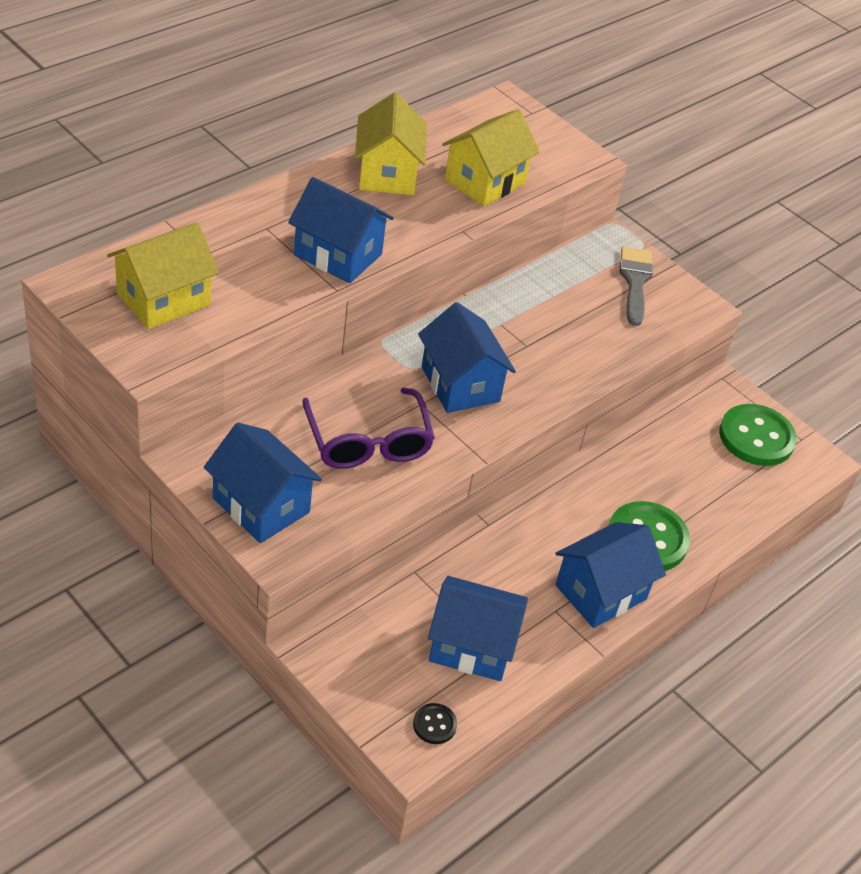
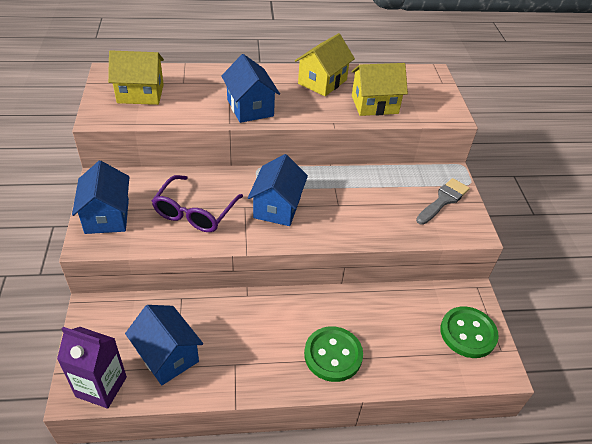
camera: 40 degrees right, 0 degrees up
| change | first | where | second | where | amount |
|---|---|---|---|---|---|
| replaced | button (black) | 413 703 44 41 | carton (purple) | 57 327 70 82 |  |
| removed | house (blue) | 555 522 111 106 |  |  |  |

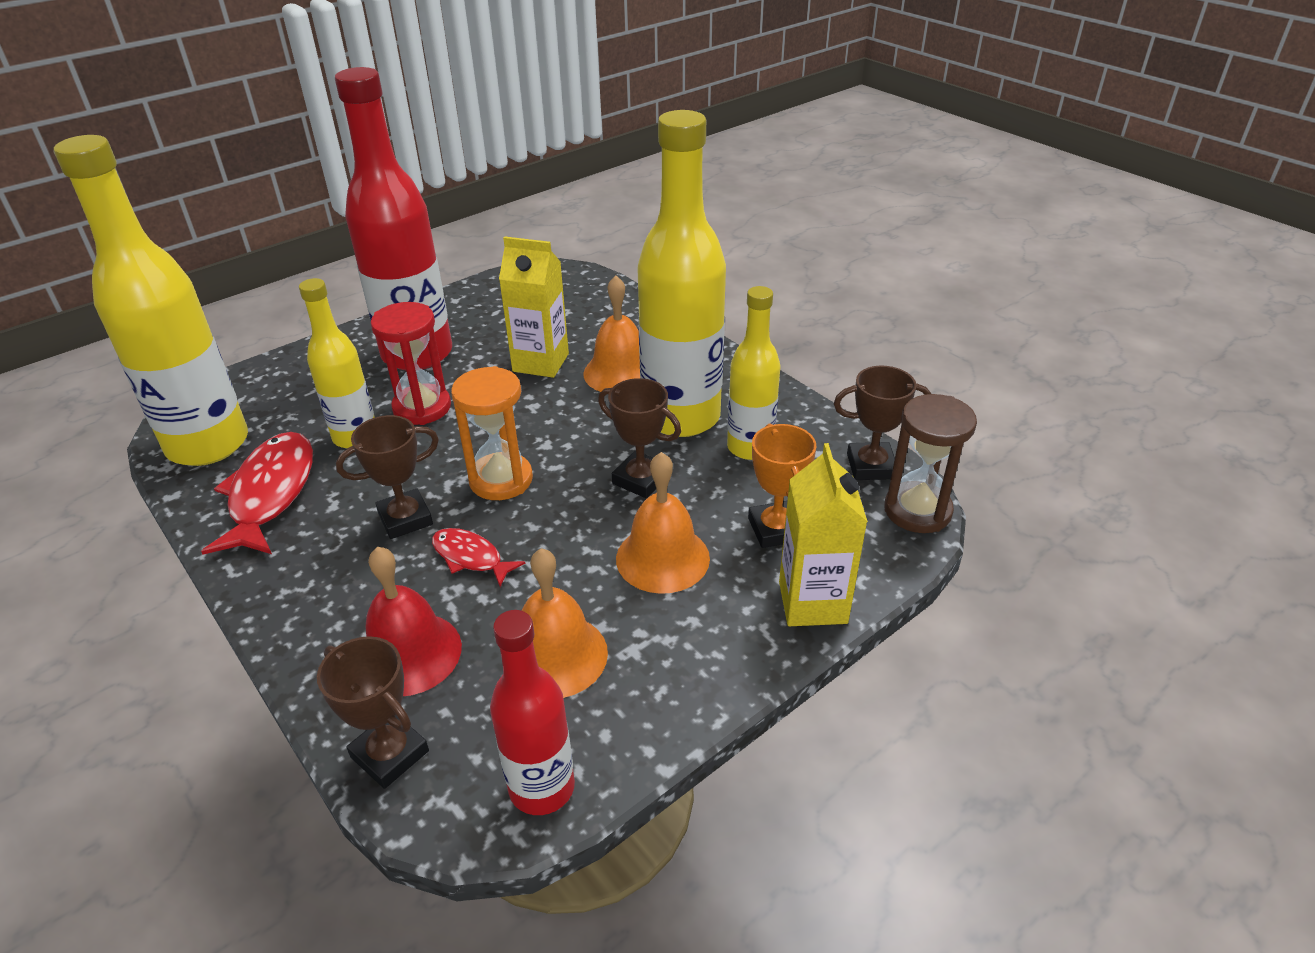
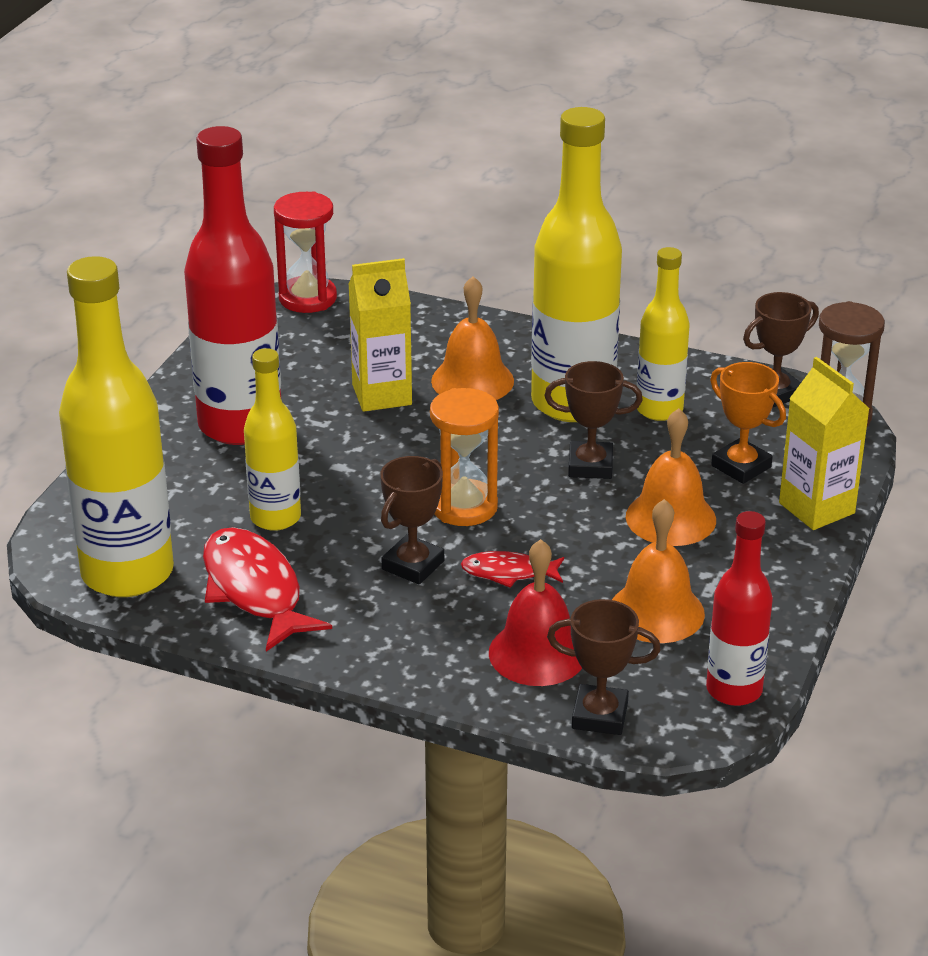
camera: 30 degrees left, 5 degrees down
| change | first | where | second | where | amount |
|---|---|---|---|---|---|
| moved | hourglass (red) | 371 302 80 123 |  | 274 191 63 122 |  |

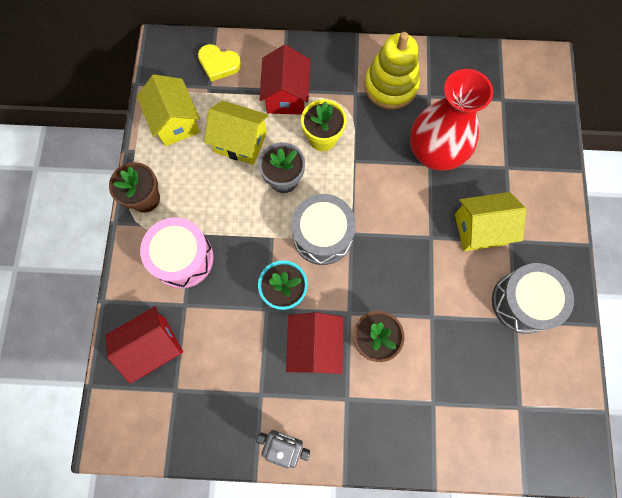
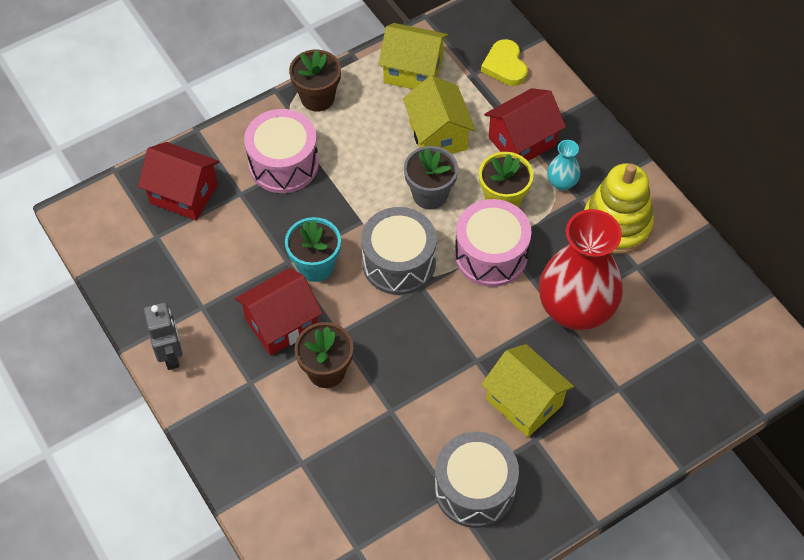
camera: 55 degrees right, 15 degrees down
| change | first | where | second | where | amount |
|---|---|---|---|---|---|
| turned | house (yellow) | 137 74 63 72 |  | 378 23 70 66 | 75 degrees clockwise |
| added |  |  | drum (pink) | 455 199 77 88 |  |
| added |  |  | vase (turquoise) | 547 140 34 51 |  |

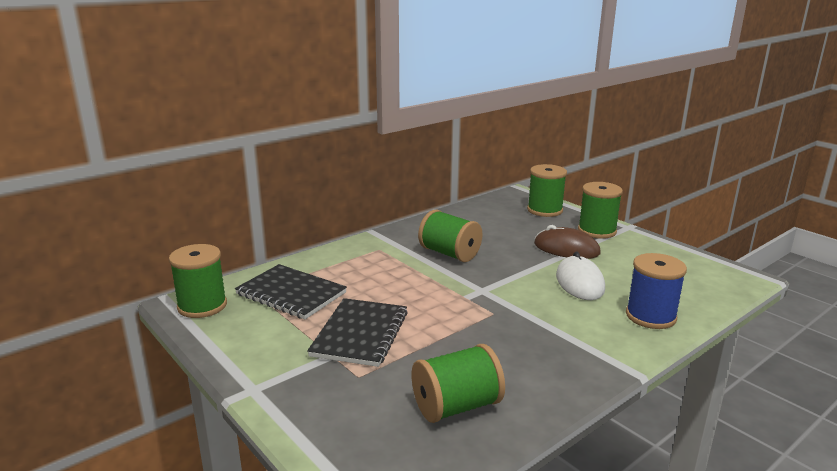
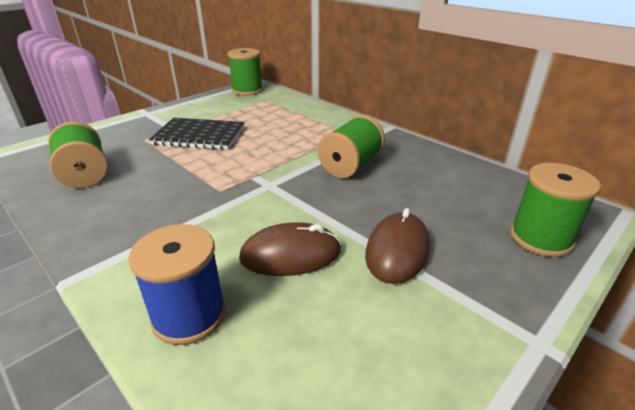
camera: 85 degrees right, 10 degrees up
| change | first | where | second | where | amount |
|---|---|---|---|---|---|
| recoloured | mouse (white) | 556 251 49 49 | mouse (brown) | 239 222 102 54 |  |
| removed | notebook (black) | 235 264 112 55 |  |  |  |
| removed | spool (green) | 578 182 45 57 |  |  |  |

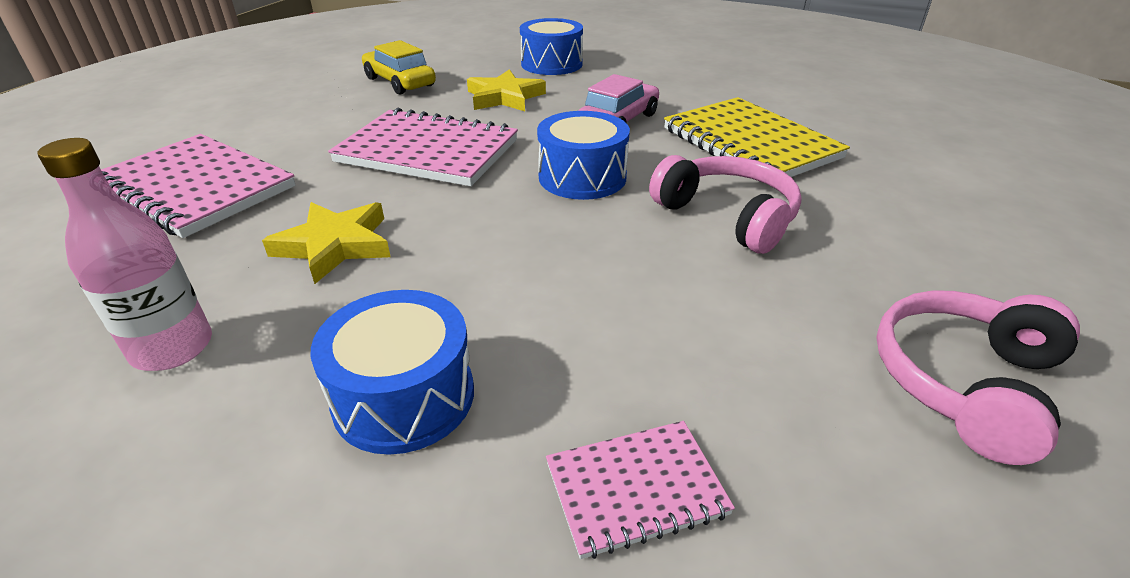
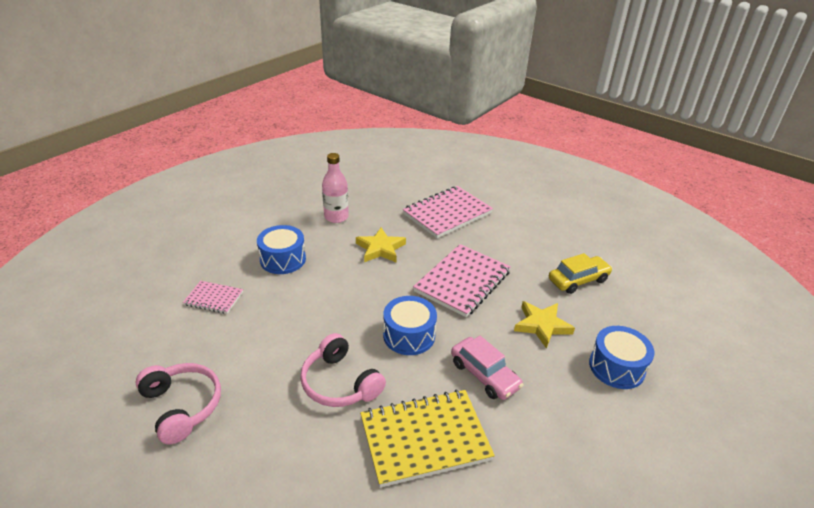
camera: 105 degrees right, 0 degrees up
| change | first | where | second | where | amount |
|---|---|---|---|---|---|
| turned | notebook (pink) | 546 421 189 138 |  | 183 281 60 33 | 75 degrees counterclockwise |
| turned | headphones (pink) | 649 155 153 99 |  | 300 333 86 74 | 75 degrees clockwise |

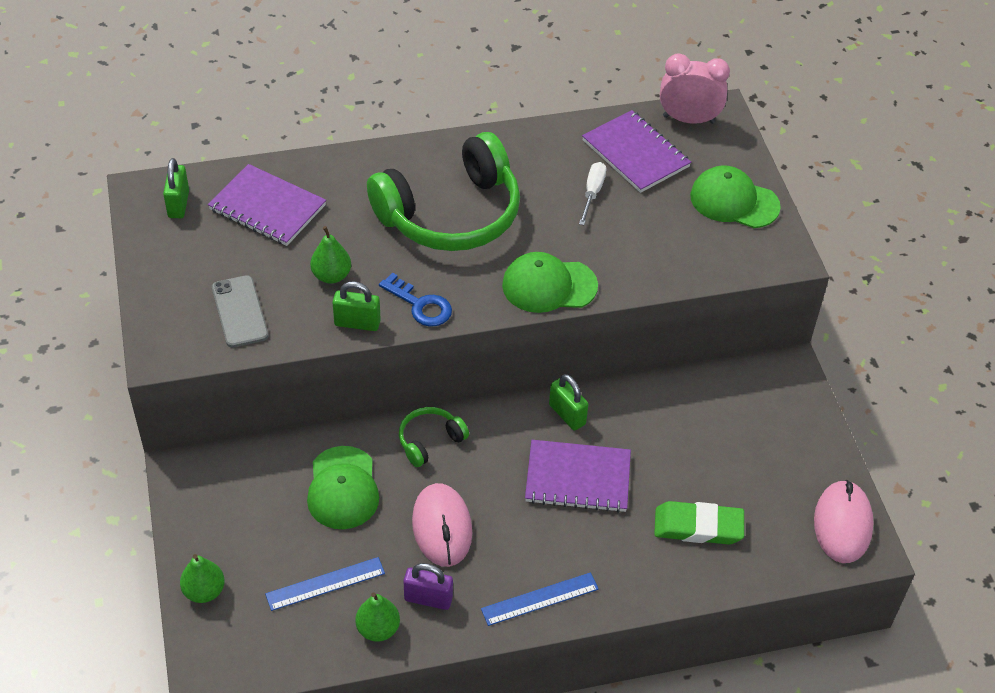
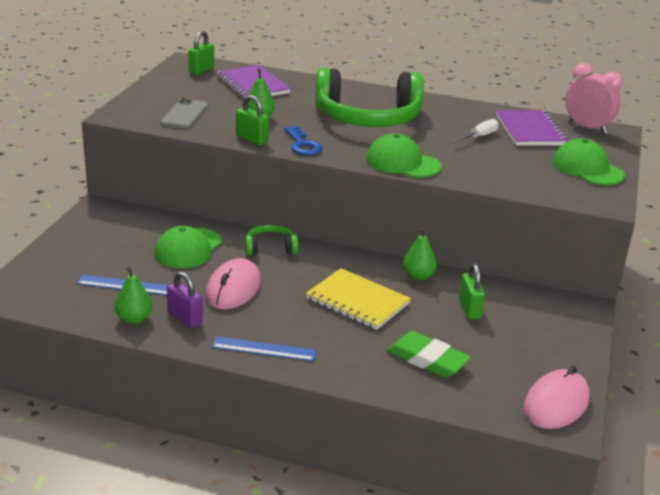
camera: 30 degrees right, 20 degrees down
| change | first | where | second | where | amount |
|---|---|---|---|---|---|
| recoloured | notebook (purple) | 525 440 106 73 | notebook (yellow) | 306 268 105 62 |  |
| moved | pear (green) | 180 554 45 49 |  | 403 228 34 52 |  |
| moved | padlock (green) | 549 374 39 57 |  | 459 263 26 56 |  |

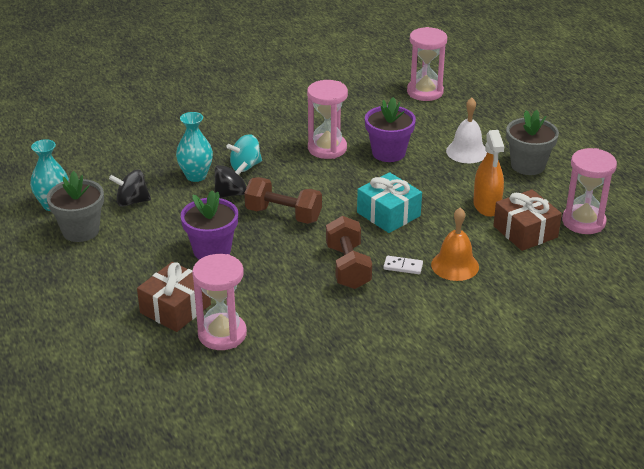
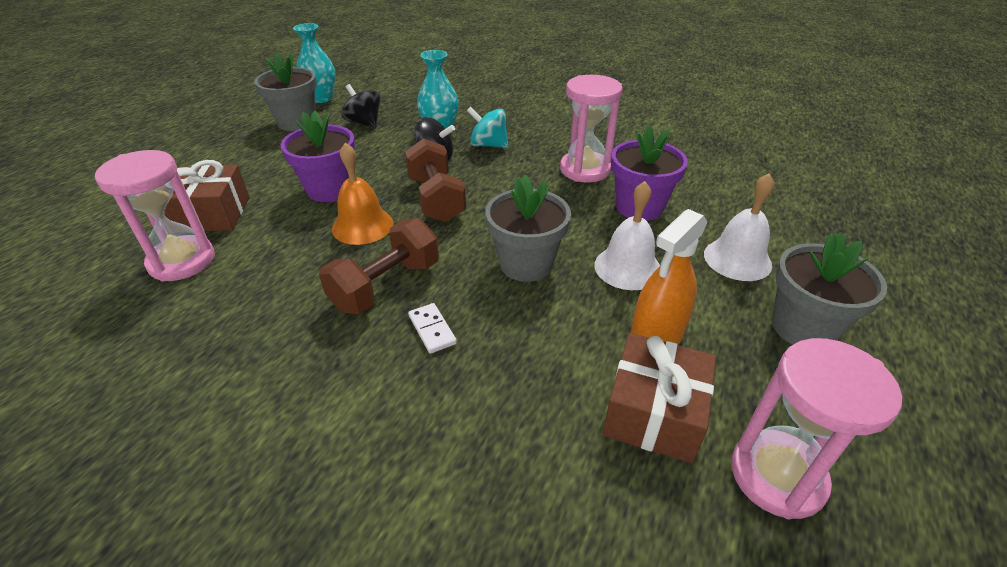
camera: 50 degrees right, 5 degrees up
| change | first | where | second | where | amount |
|---|---|---|---|---|---|
| moved | bell (orange) | 431 207 48 74 |  | 332 143 61 102 |  |
| replaced | gift (turquoise) | 357 172 65 61 | flower pot (grey) | 485 175 86 107 |  |
| added |  |  | bell (white) | 594 181 66 109 |  |
| removed | hourglass (pink) | 407 27 40 74 |  |  |  |

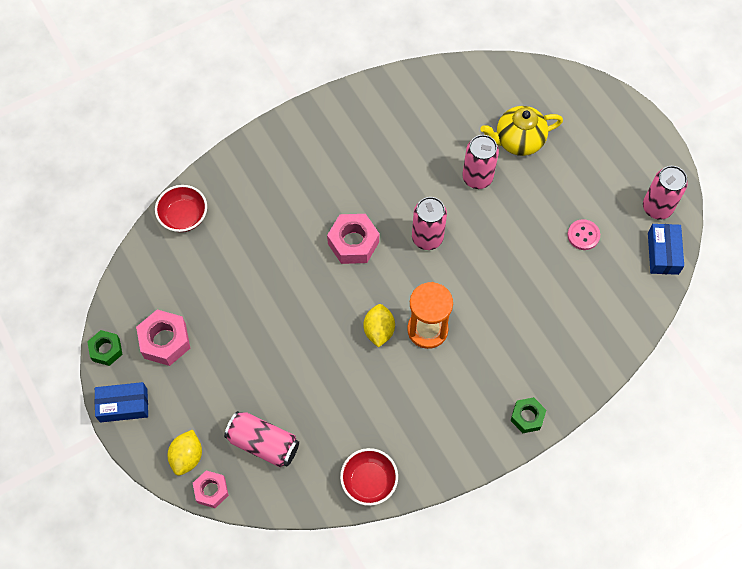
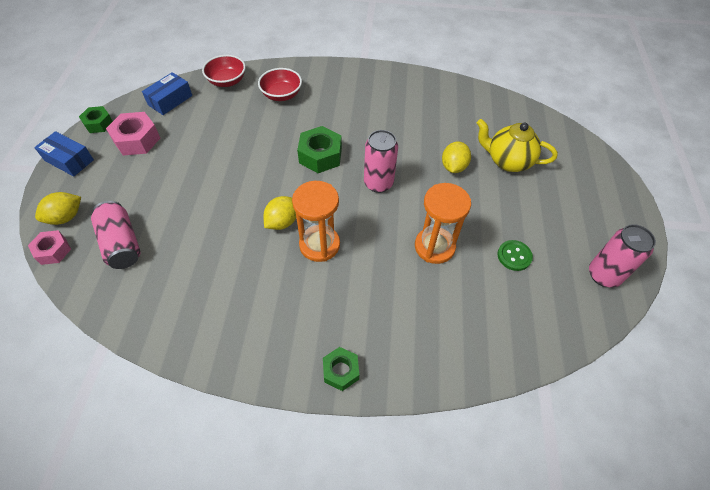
camera: 35 degrees right, 10 degrees down
| change | first | where | second | where | amount |
|---|---|---|---|---|---|
| moved | box (blue) | 648 224 36 51 |  | 142 72 50 43 |  |
| moved | bowl (red) | 340 448 58 58 |  | 258 68 44 33 |  |
| recoloured | nut (pink) | 327 214 52 50 | nut (green) | 297 126 45 47 |  |
| added |  |  | hourglass (orange) | 415 183 56 81 |  |
| replaced | can (pink) | 462 135 37 54 | lemon (yellow) | 442 141 29 32 |  |
| recoloured | button (pink) | 567 219 33 31 | button (green) | 497 240 36 31 |  |

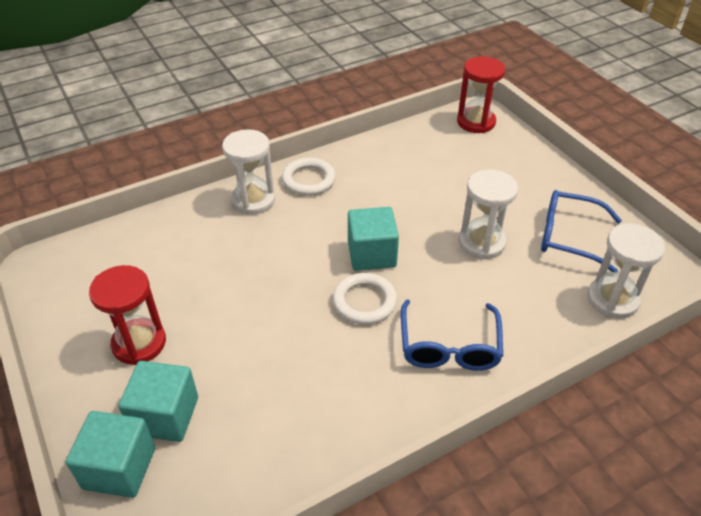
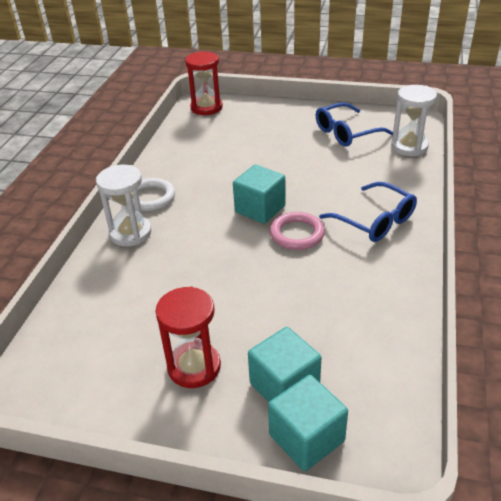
camera: 45 degrees left, 5 degrees down
| change | first | where | second | where | amount |
|---|---|---|---|---|---|
| recoloured | ring (white) | 333 273 64 52 | ring (pink) | 270 212 55 38 |  |
| removed | hourglass (white) | 459 169 59 91 |  |  |  |

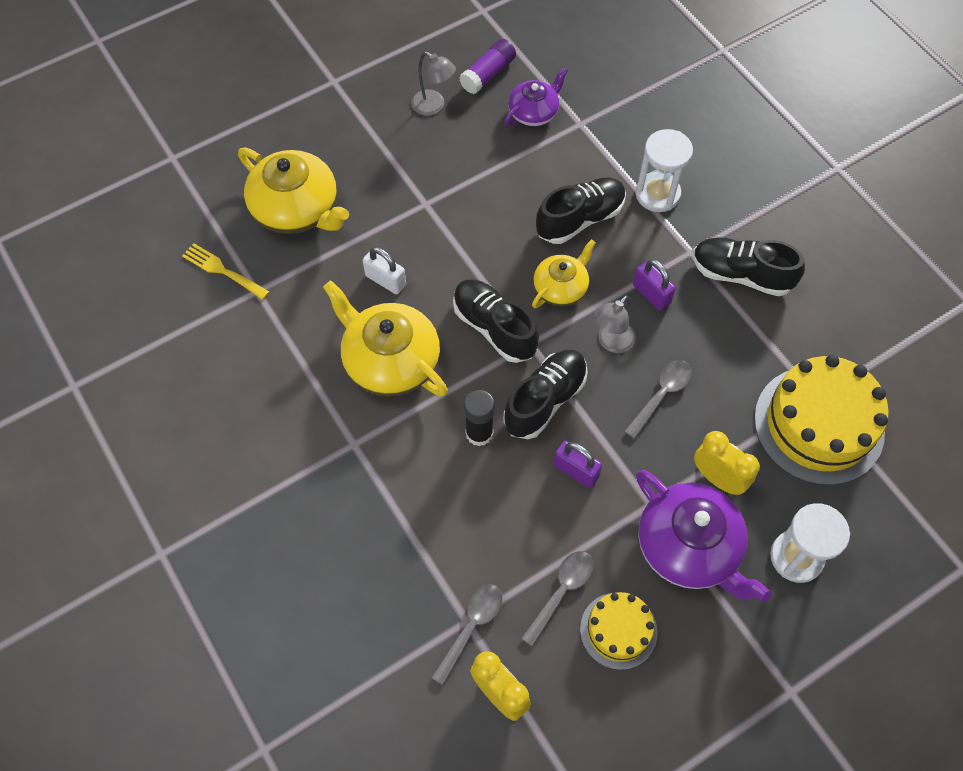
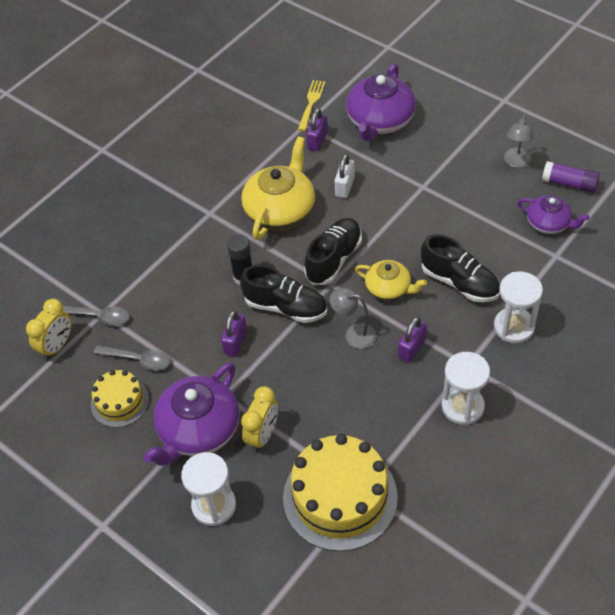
camera: 75 degrees right, 10 degrees down
| change | first | where | second | where | amount |
|---|---|---|---|---|---|
| added |  |  | padlock (purple) | 306 108 22 43 |  |
| recoloured | teapot (yellow) | 238 148 111 86 | teapot (purple) | 346 63 70 78 |  |
| replaced | shoe (black) | 693 238 112 58 | hourglass (white) | 441 352 49 73 |  |
| removed | spoon (grey) | 624 360 68 79 |  |  |  |

